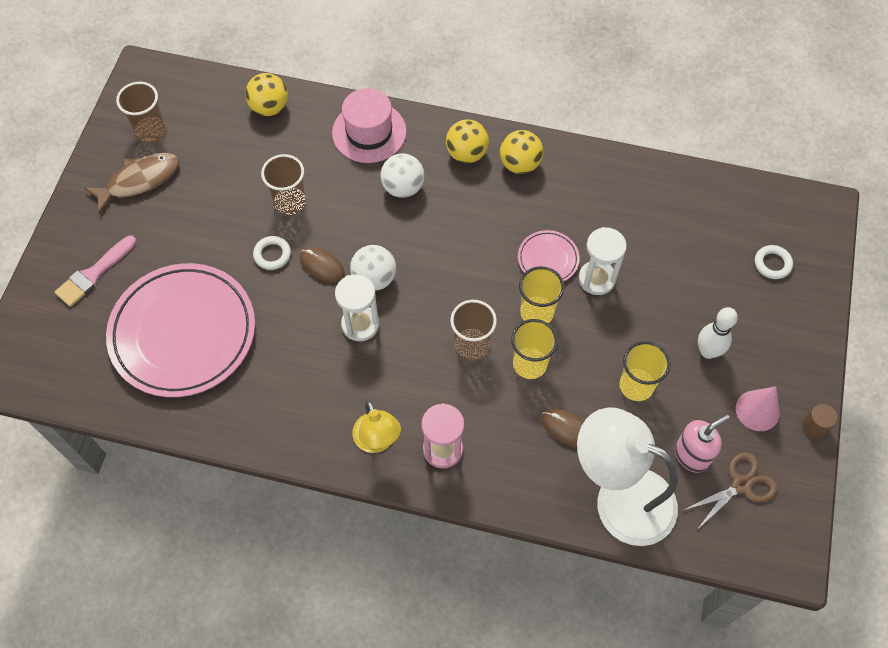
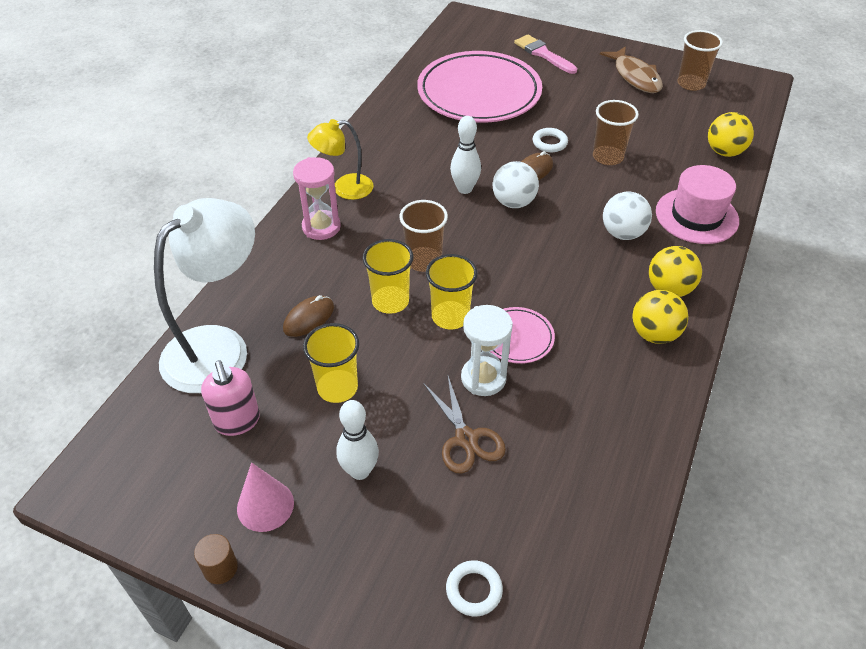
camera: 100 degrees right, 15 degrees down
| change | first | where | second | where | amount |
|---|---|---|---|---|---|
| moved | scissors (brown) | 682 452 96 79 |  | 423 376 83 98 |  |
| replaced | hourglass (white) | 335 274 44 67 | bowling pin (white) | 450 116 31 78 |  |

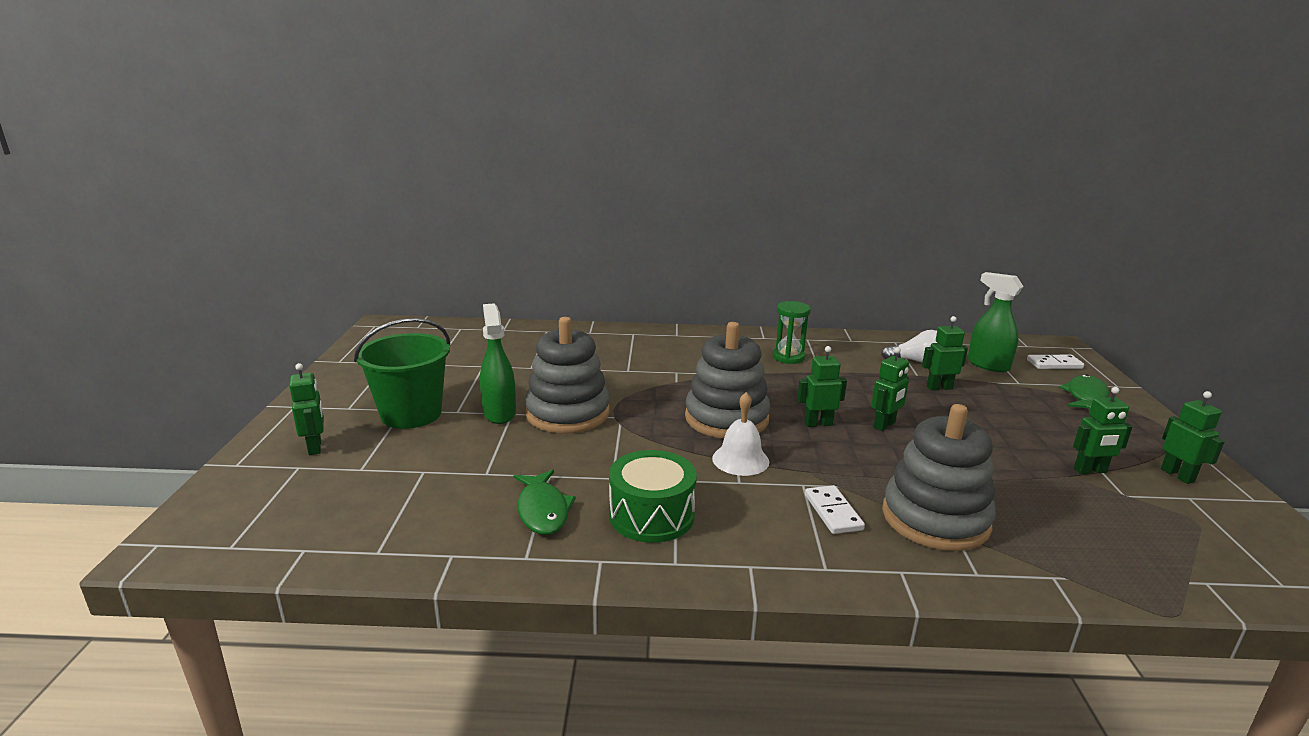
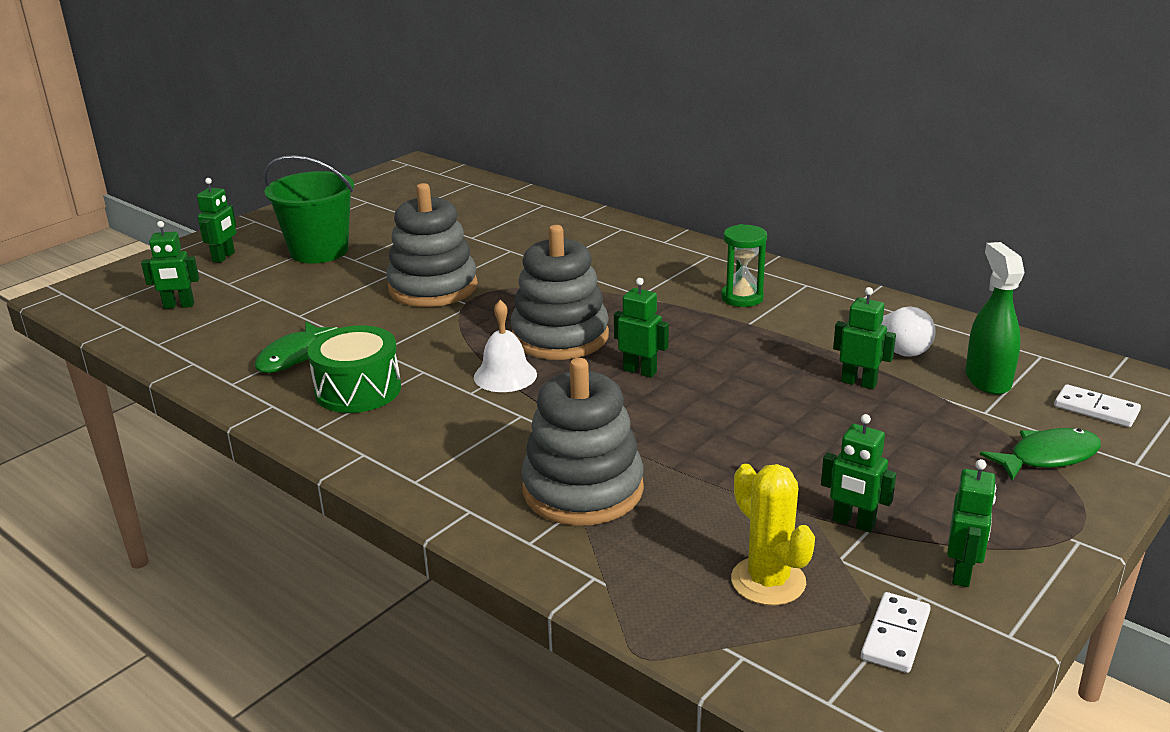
camera: 40 degrees right, 5 degrees up
| change | first | where | second | where | amount |
|---|---|---|---|---|---|
| moved | robot (green) | 871 347 38 84 |  | 141 221 58 88 |  |
| added |  |  | cactus (yellow) | 731 464 84 142 |  |
| moved | domino (white) | 805 485 60 49 |  | 861 592 70 81 |  |
| removed | spray bottle (green) | 480 303 36 121 |  |  |  |

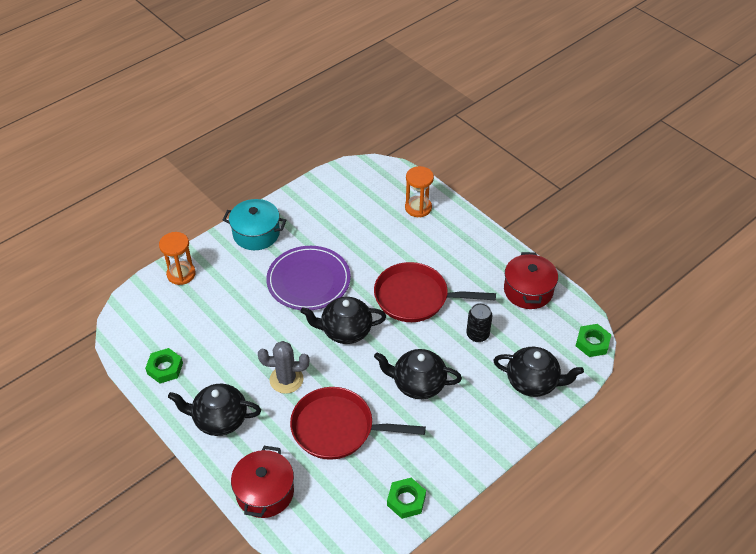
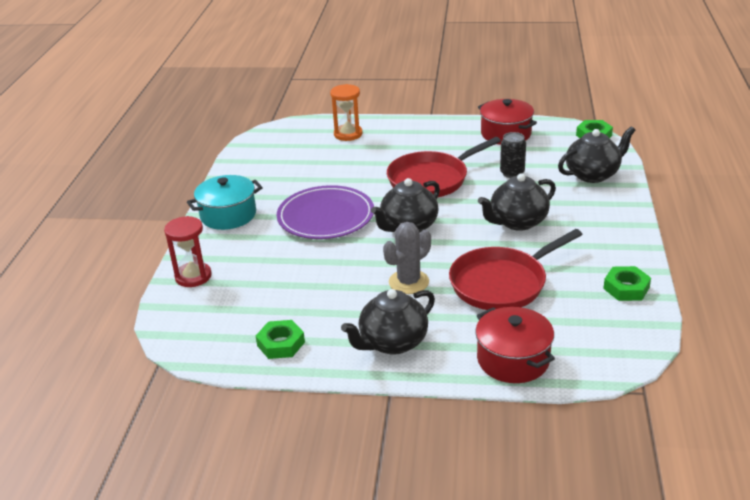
camera: 40 degrees left, 15 degrees down
| change | first | where | second | where | amount |
|---|---|---|---|---|---|
| recoloured | hourglass (orange) | 159 232 37 53 | hourglass (red) | 164 216 48 71 |  |

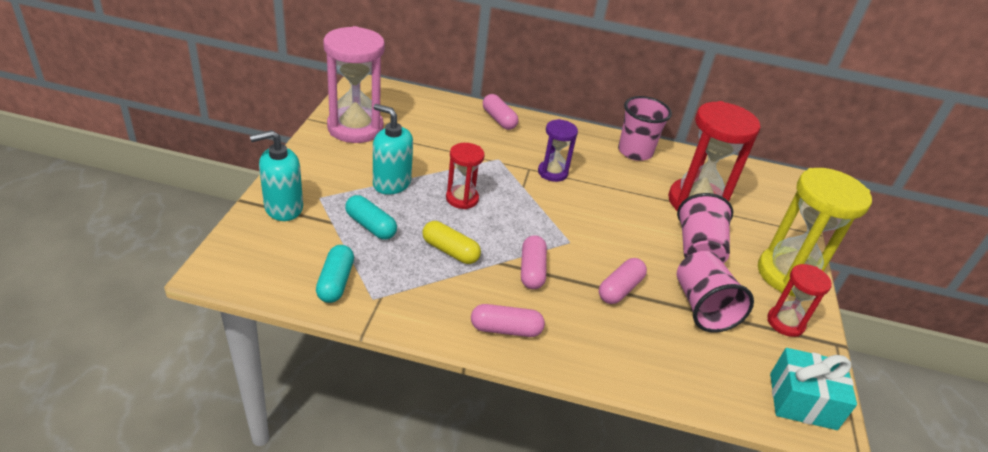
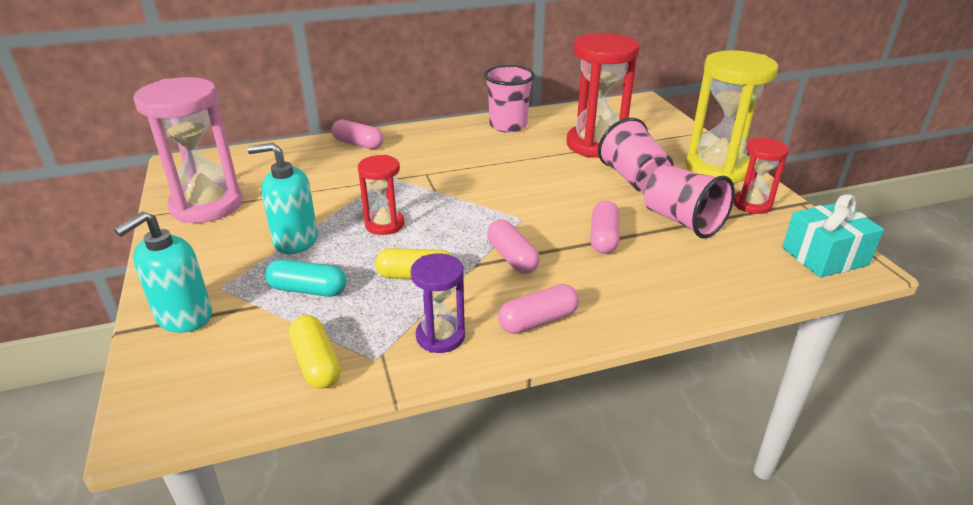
camera: 25 degrees left, 5 degrees down
| change | first | where | second | where | amount |
|---|---|---|---|---|---|
| recoloured | capsule (turquoise) | 316 245 38 58 | capsule (yellow) | 289 315 52 74 |  |
| moved | hourglass (purple) | 538 119 40 63 |  | 411 253 54 100 |  |

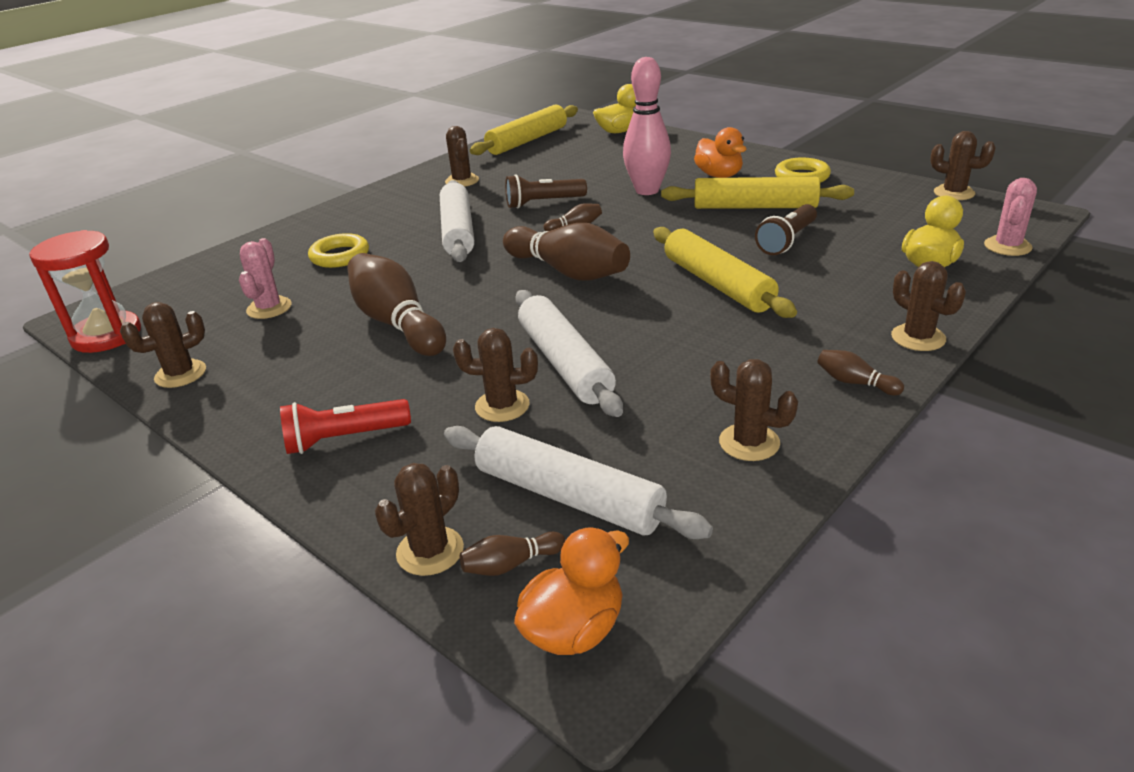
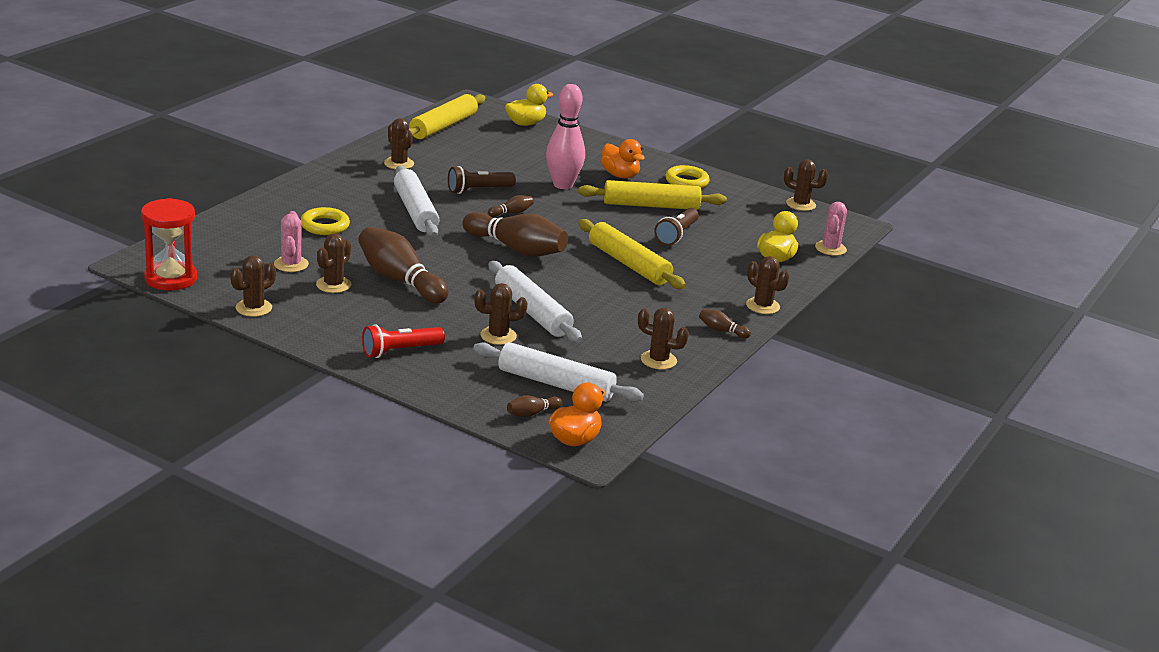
camera: 15 degrees left, 5 degrees down
| change | first | where | second | where | amount |
|---|---|---|---|---|---|
| moved | cactus (brown) | 375 463 89 113 |  | 316 234 35 59 |  |

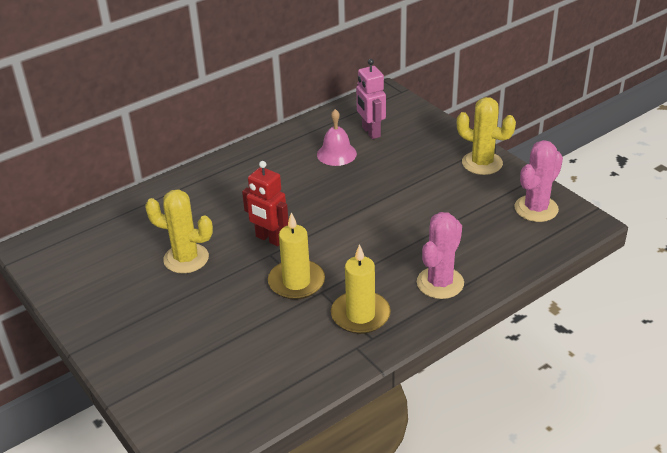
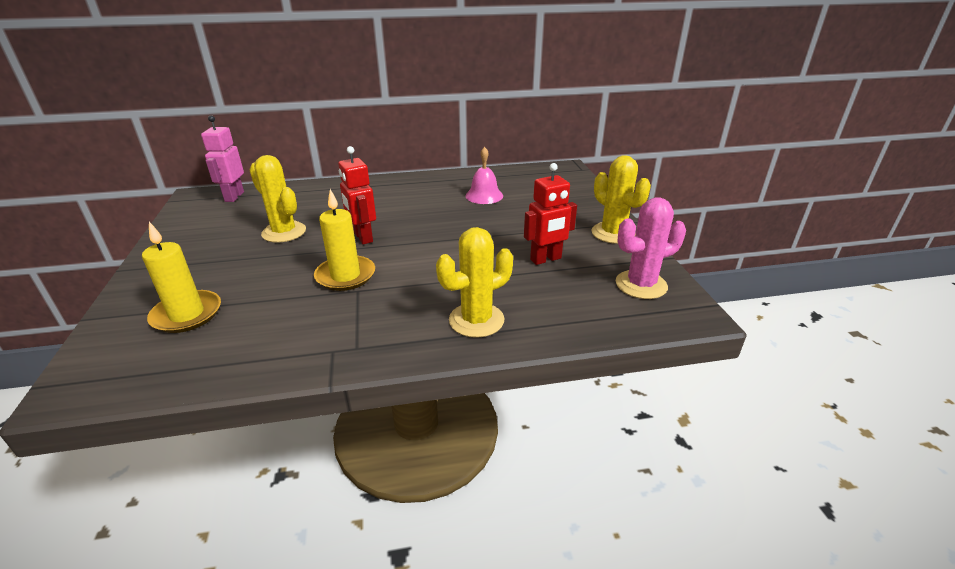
camera: 25 degrees right, 5 degrees down
| change | first | where | second | where | amount |
|---|---|---|---|---|---|
| moved | candle (yellow) | 331 244 60 90 |  | 142 222 79 111 |  |
| moved | robot (pink) | 356 59 30 80 |  | 201 115 43 87 |  |
| recoloured | cactus (pink) | 417 212 47 87 | cactus (yellow) | 436 227 77 111 |  |
| added |  |  | robot (red) | 524 163 53 102 |  |

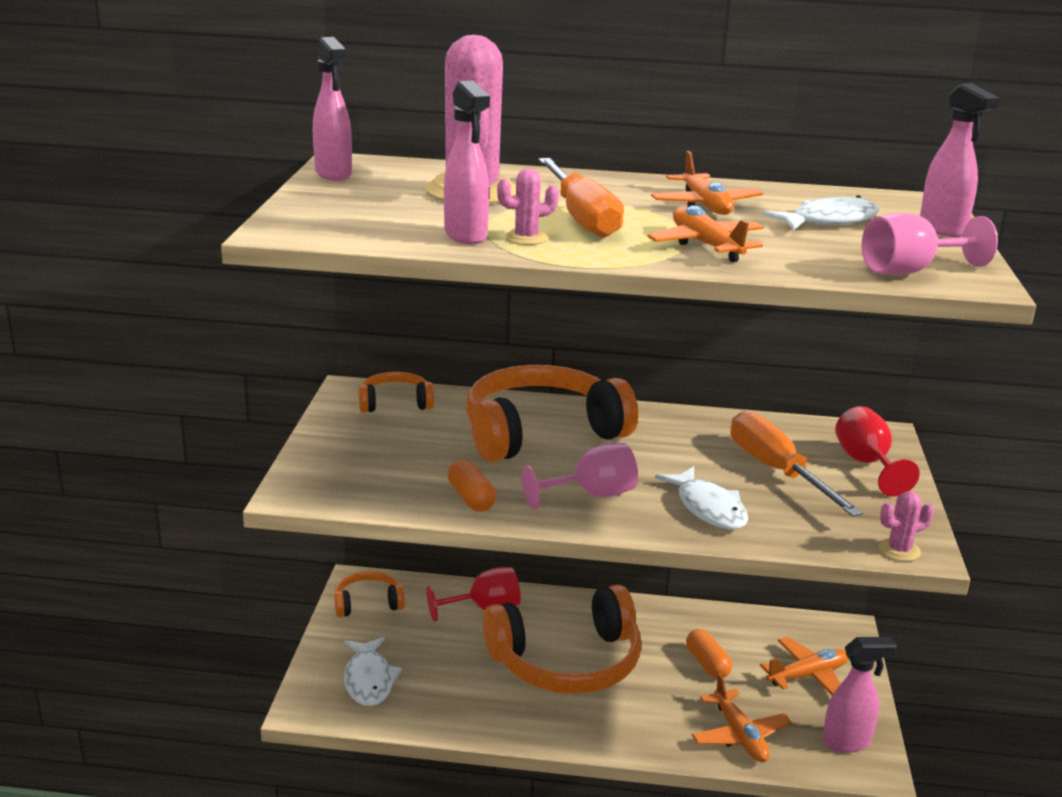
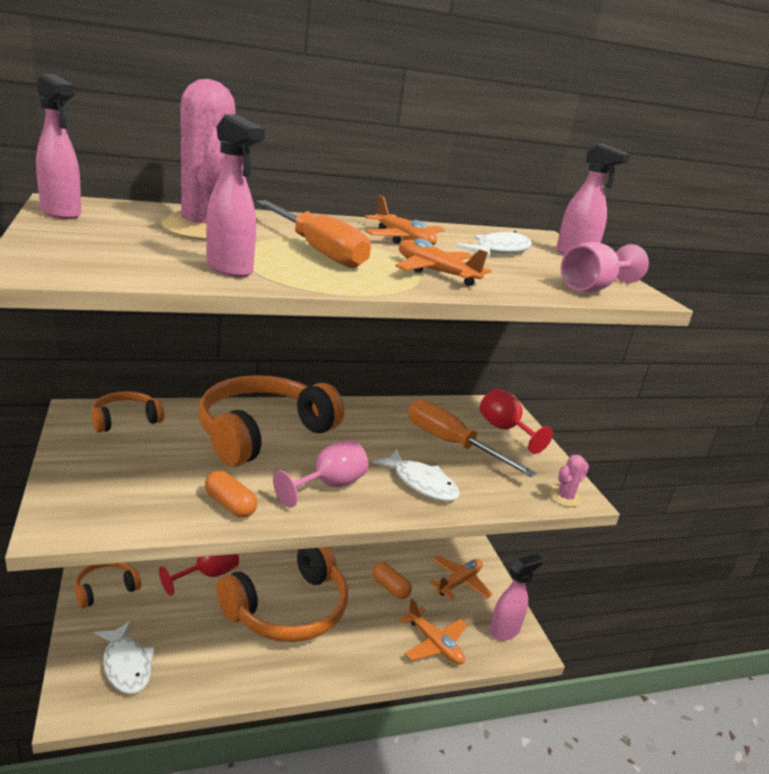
camera: 25 degrees left, 0 degrees up
| change | first | where | second | where | amount |
|---|---|---|---|---|---|
| removed | cactus (pink) | 497 169 62 76 |  |  |  |

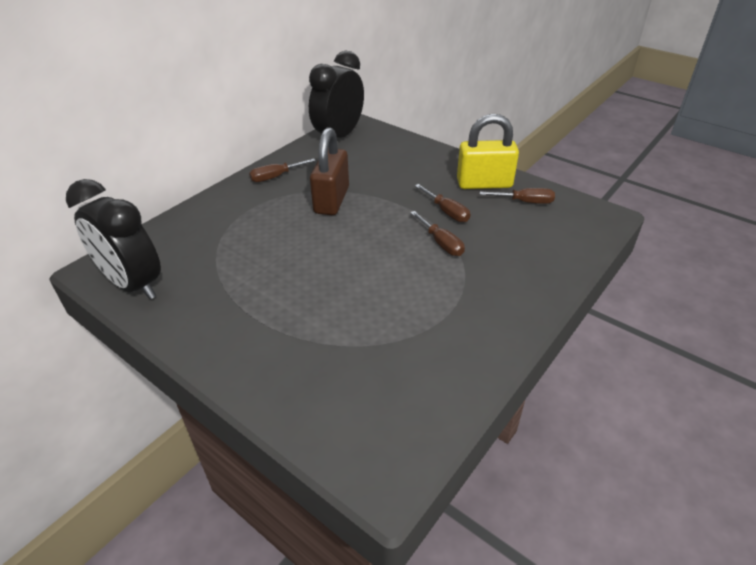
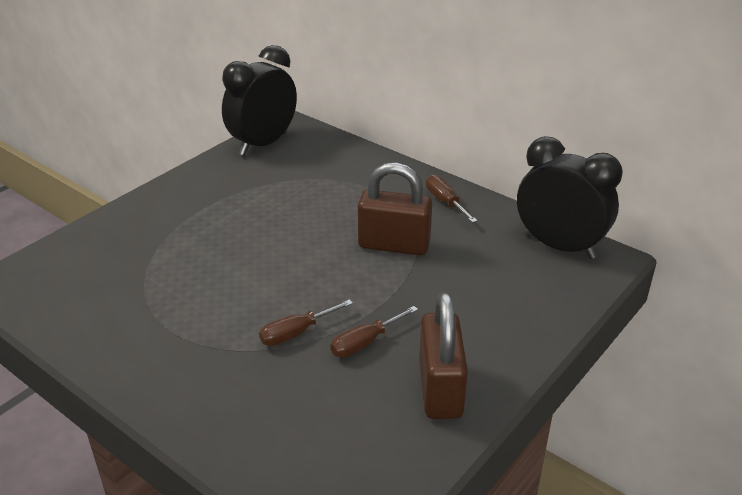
camera: 90 degrees right, 5 degrees down
| change | first | where | second | where | amount |
|---|---|---|---|---|---|
| recoloured | padlock (yellow) | 457 114 62 75 | padlock (brown) | 419 292 49 127 |  |
| removed | screwdriver (brown) | 480 188 75 16 |  |  |  |

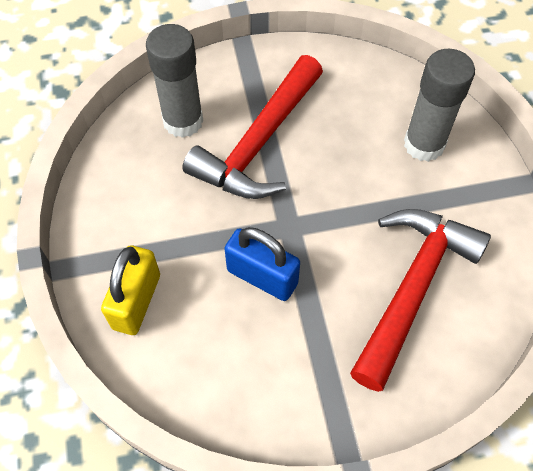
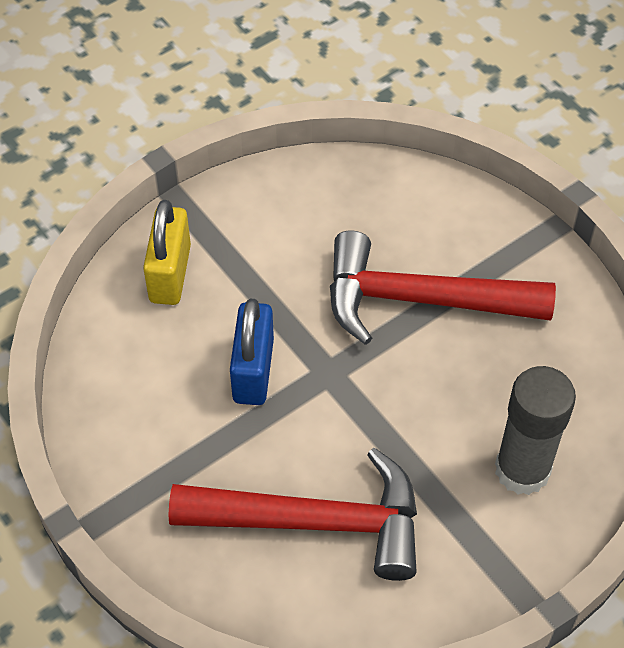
camera: 65 degrees right, 5 degrees down
| change | first | where | second | where | amount |
|---|---|---|---|---|---|
| turned | padlock (yellow) | 101 245 59 90 |  | 143 200 48 105 | 75 degrees counterclockwise |
| removed | glue stick (grey) | 146 24 57 114 |  |  |  |

